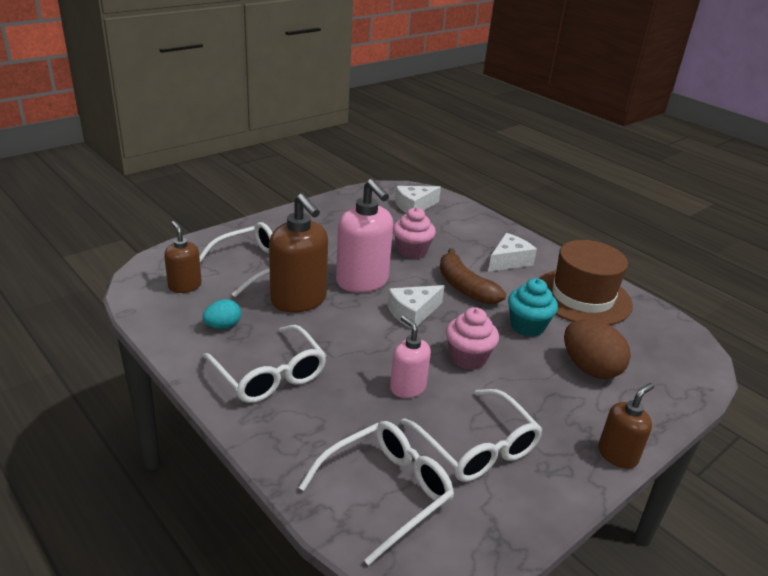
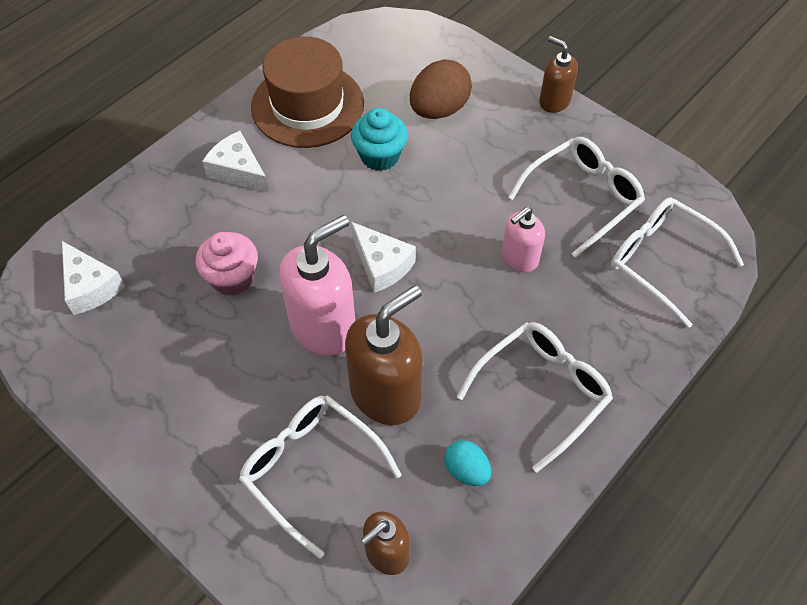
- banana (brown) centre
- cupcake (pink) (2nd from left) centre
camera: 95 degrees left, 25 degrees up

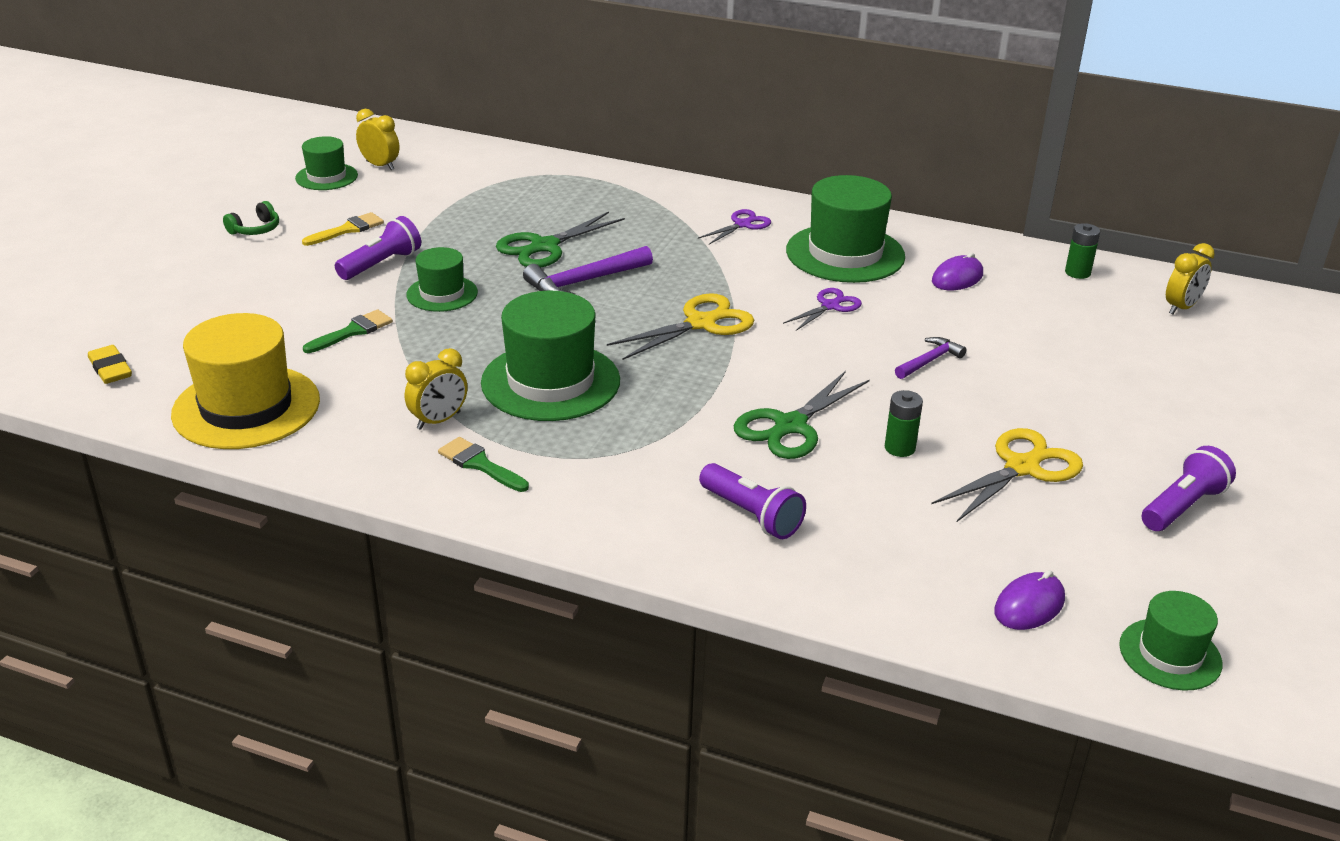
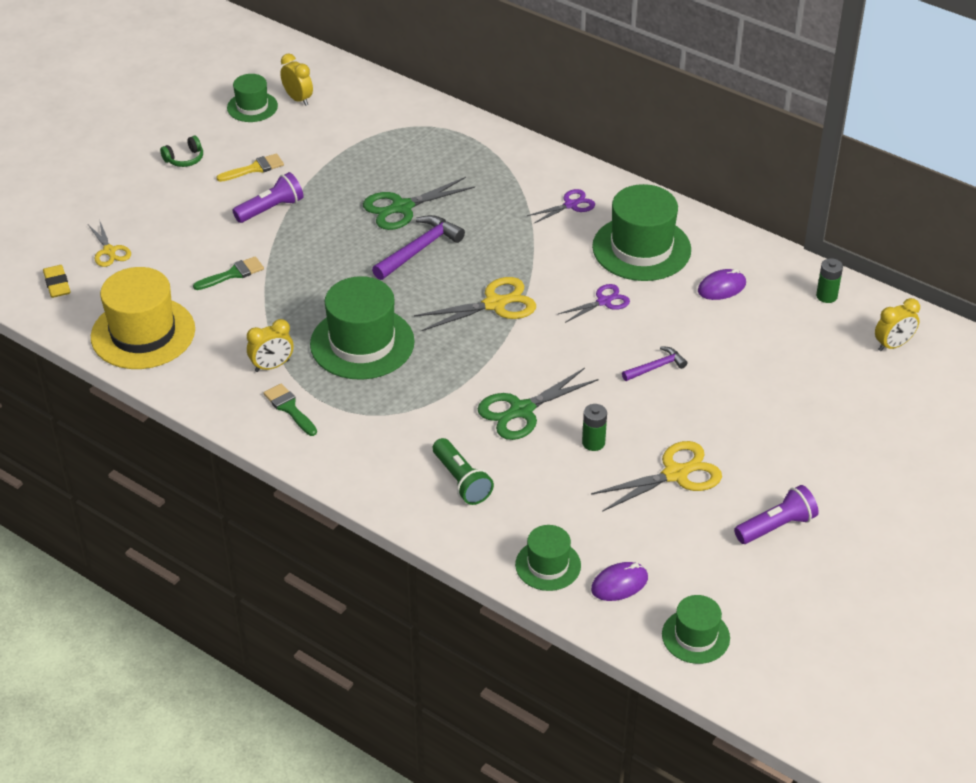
+ scissors (yellow) (1st from left) top left
~ hammer (purple) (1st from left) top centre = top centre 150 degrees clockwise
~ flashlight (purple) (2nd from left) centre to flashlight (green) centre
~ hat (green) (2nd from left in the first image) top left to hat (green) (3rd from left) bottom centre
camera: 15 degrees right, 10 degrees up

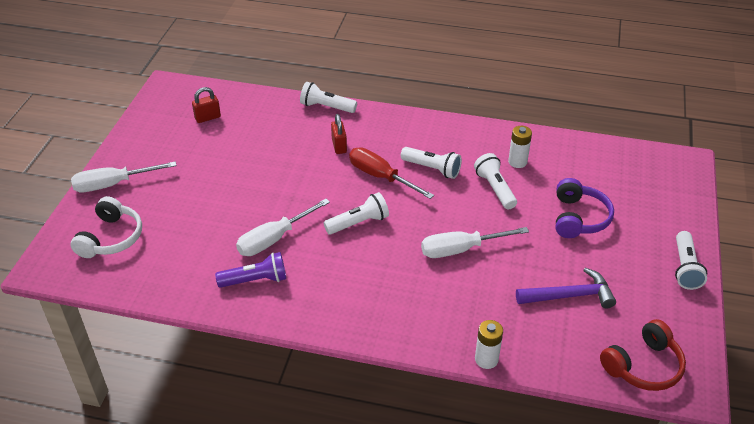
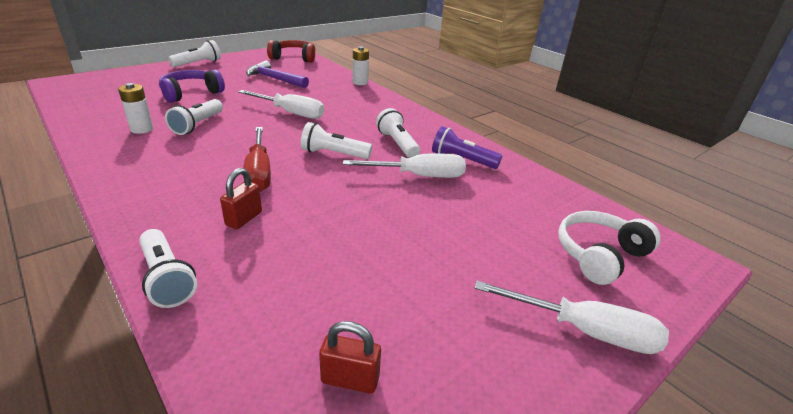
~ flashlight (white) (3rd from left in the first image) centre to flashlight (white) (5th from left) top centre
camera: 145 degrees left, 10 degrees down

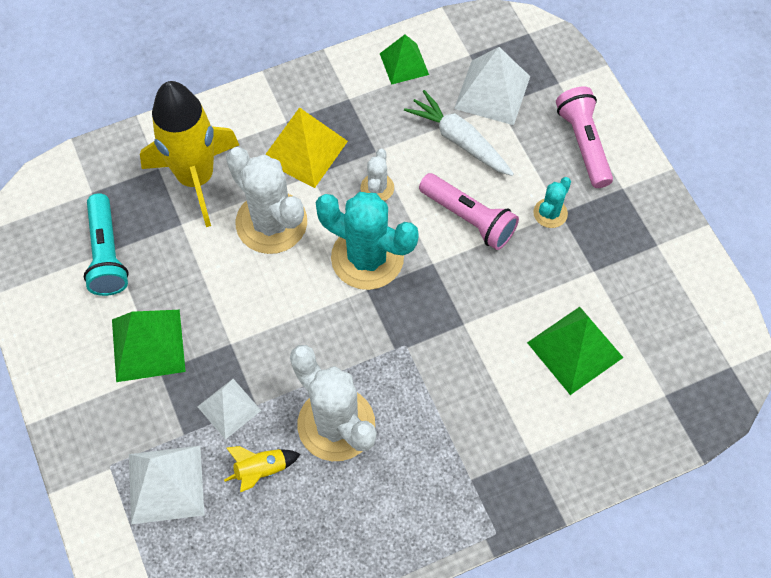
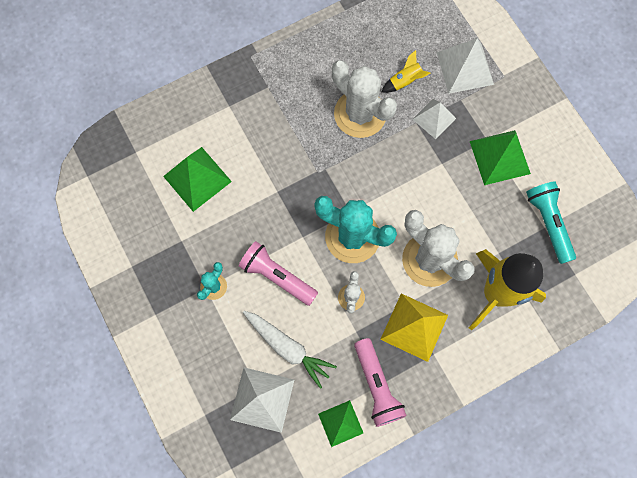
~ flashlight (pink) (2nd from left) top right to bottom centre
camera: 175 degrees right, 10 degrees up

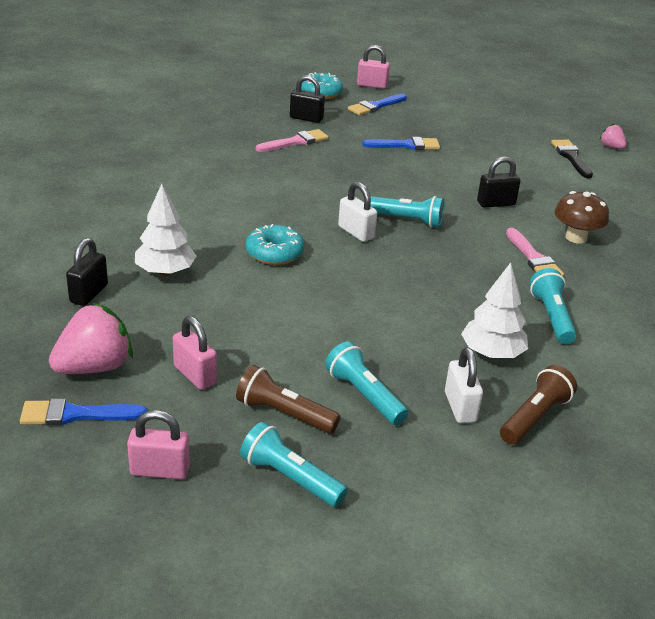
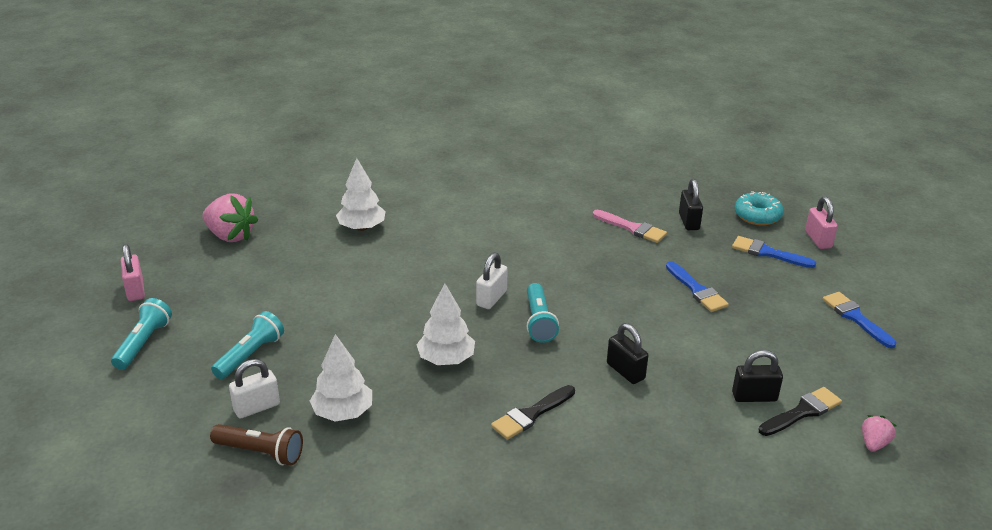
+ tree (white) (3rd from left) centre
~ brush (pink) (2nd from left) middle right to brush (black) (1st from left) bottom centre
~ padlock (black) (1st from left in the first image) middle left to padlock (black) (3rd from left) bottom right
~ brush (blue) (1st from left in the first image) middle left to brush (blue) (3rd from left) middle right
- padlock (pink) (2nd from left) middle left
- flashlight (brown) (1st from left) centre
- donut (turquoise) (1st from left) centre
- flashlight (turquoise) (4th from left) middle right
- mushroom (brown) middle right
camera: 70 degrees right, 0 degrees up

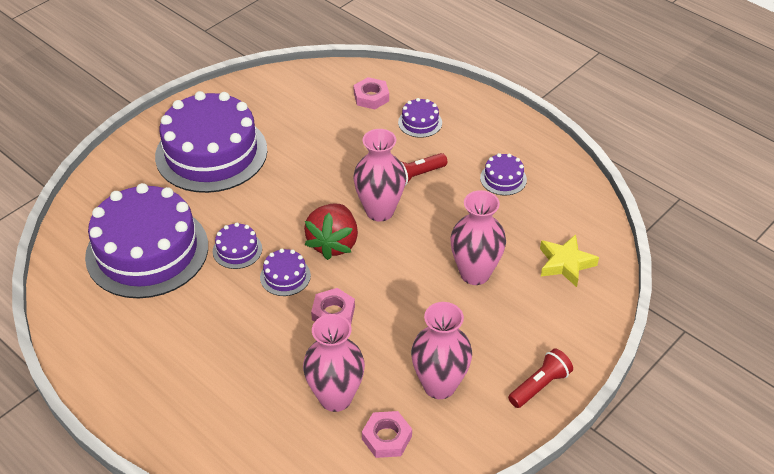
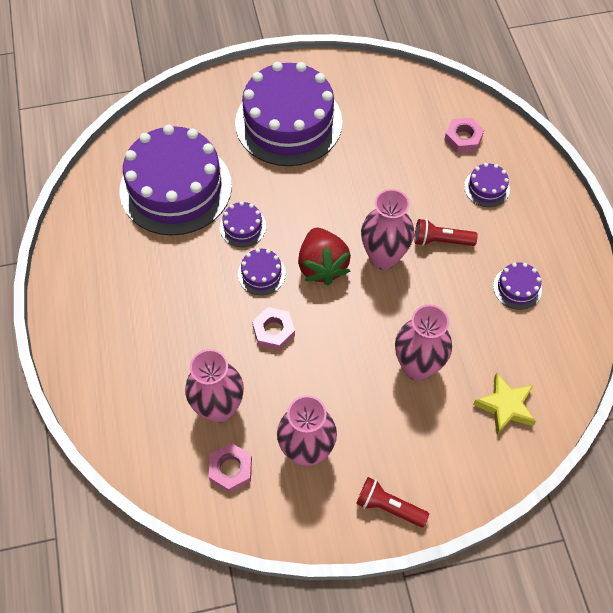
~ strawberry (red) centre = centre 60 degrees counterclockwise
~ flashlight (red) (2nd from left in the first image) bottom right = bottom centre 150 degrees counterclockwise
camera: 35 degrees right, 15 degrees up

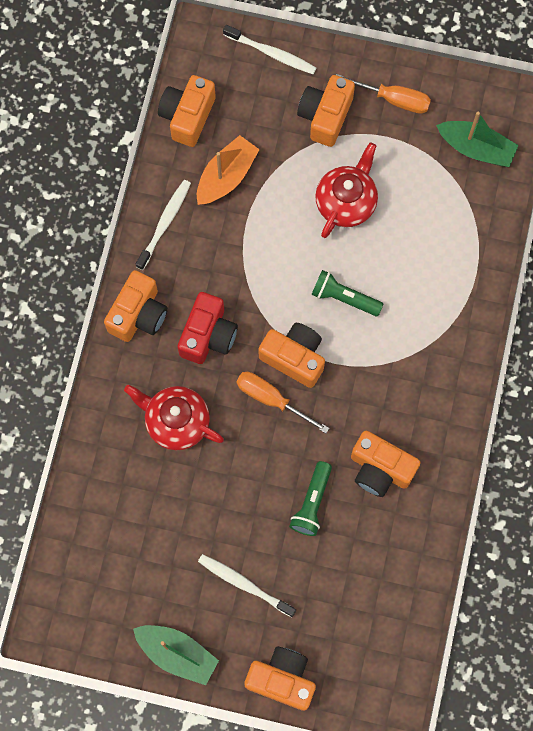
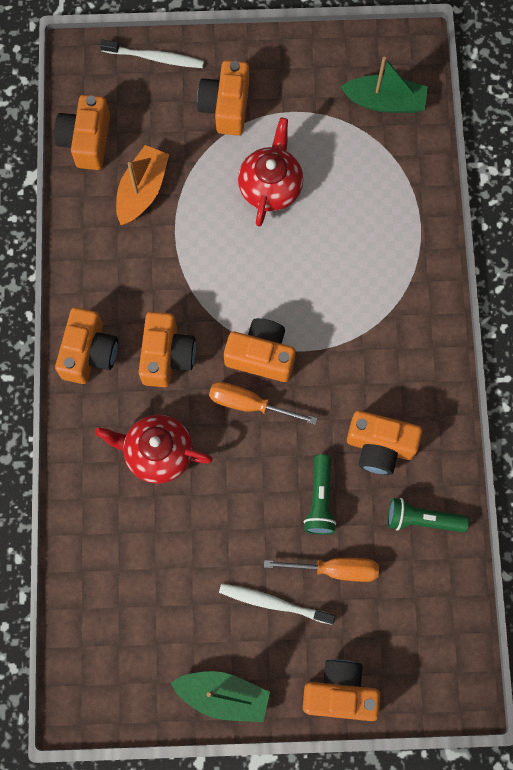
~ camera (red) centre to camera (orange) (3rd from left) middle left
~ screwdriver (orange) (2nd from left) top right to bottom centre
~ flashlight (green) (2nd from left) centre to bottom right
- toothbrush (white) (1st from left) top left
camera: 15 degrees left, 0 degrees up

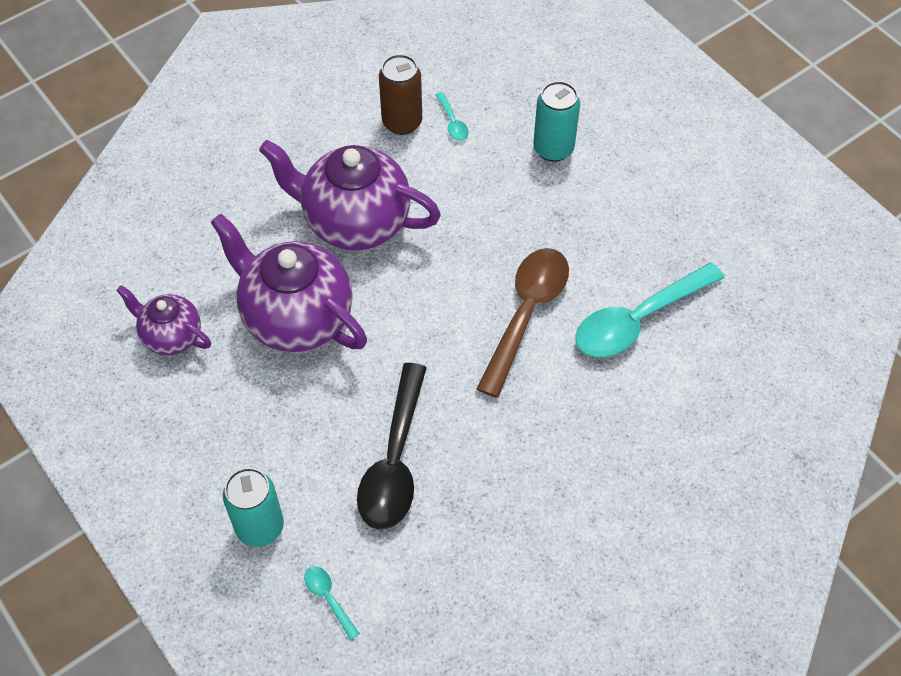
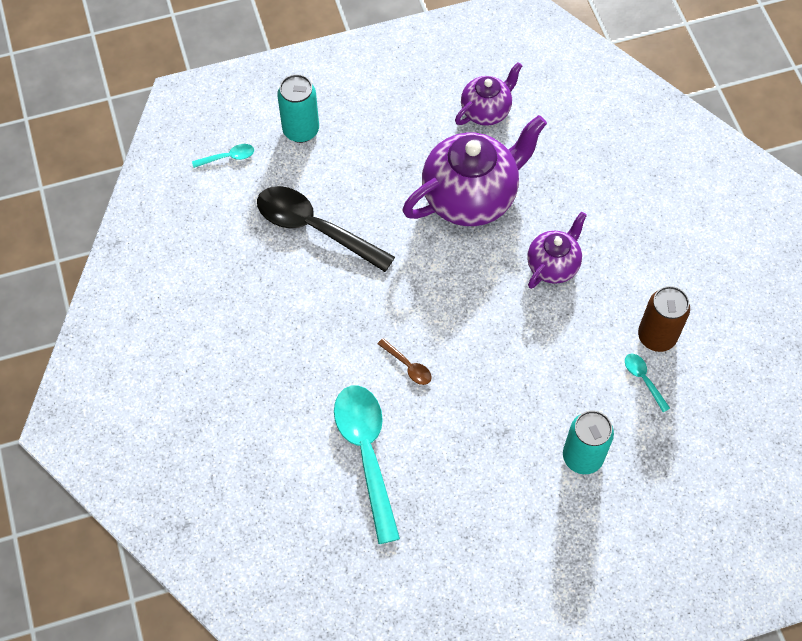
~ spoon (brown) centre = centre x0.43
~ teapot (purple) (3rd from left) top centre = middle right x0.55
~ spoon (turquoise) (2nd from left in the first image) top centre = middle right 60 degrees clockwise
camera: 110 degrees right, 5 degrees up

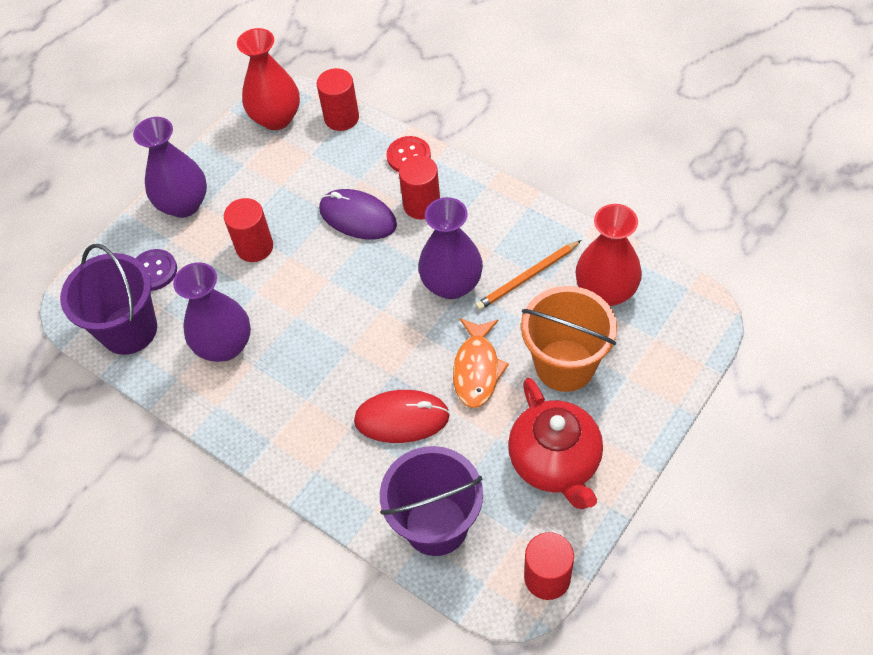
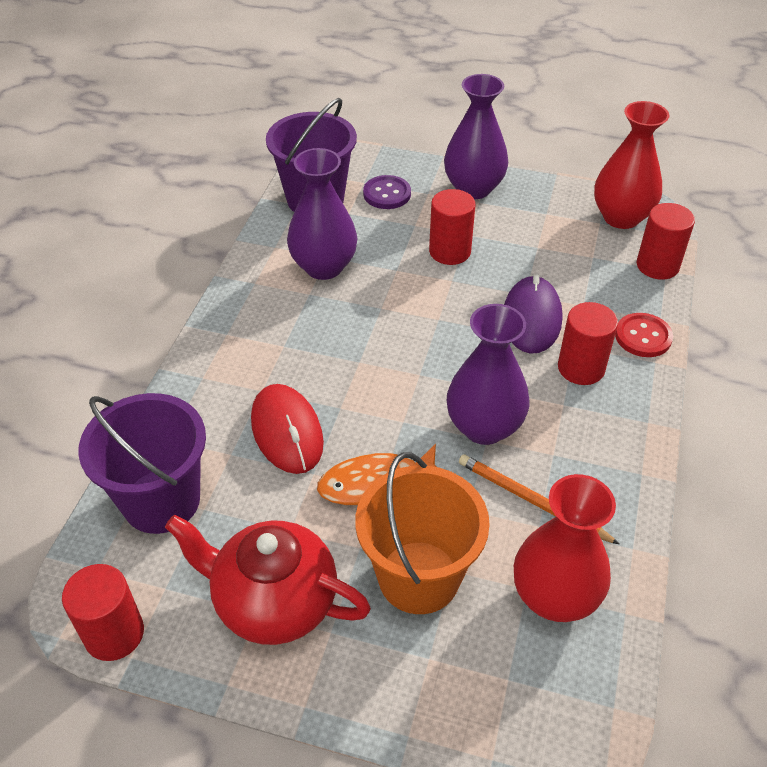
~ teapot (red) bottom centre = bottom centre 60 degrees clockwise
camera: 65 degrees right, 10 degrees down

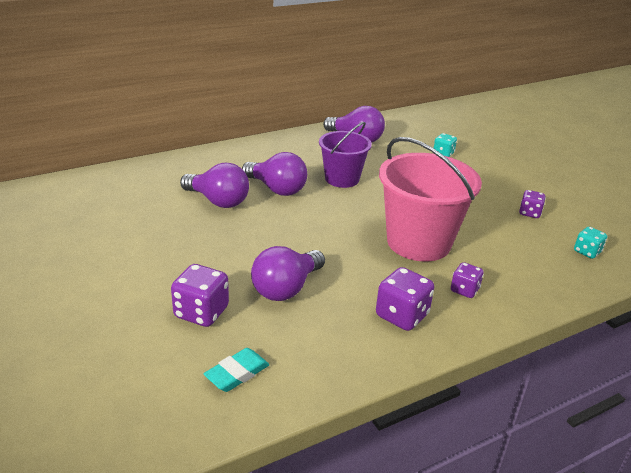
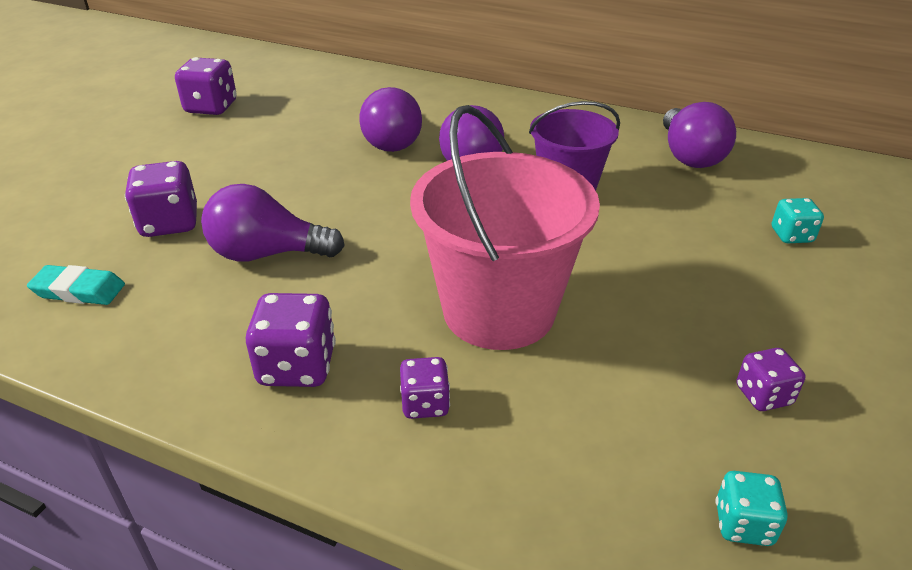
+ dice (purple) (2nd from left) top left
camera: 55 degrees right, 5 degrees up

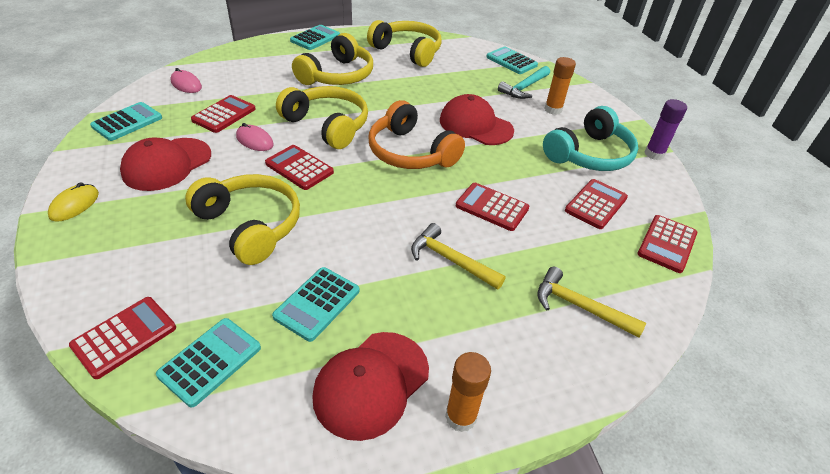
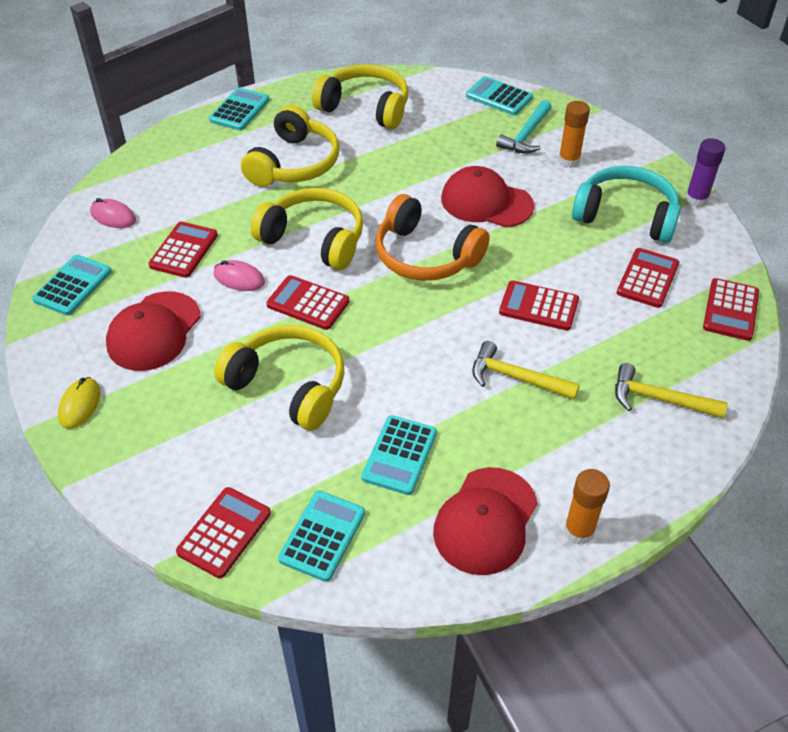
~ headphones (turquoise) top right = top right 105 degrees counterclockwise
camera: 10 degrees left, 5 degrees up

